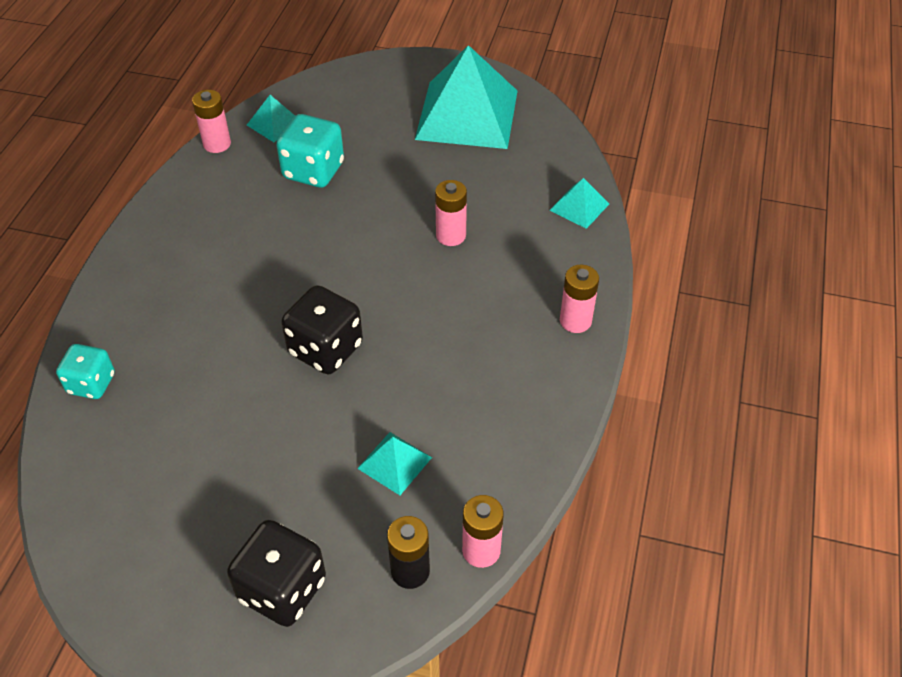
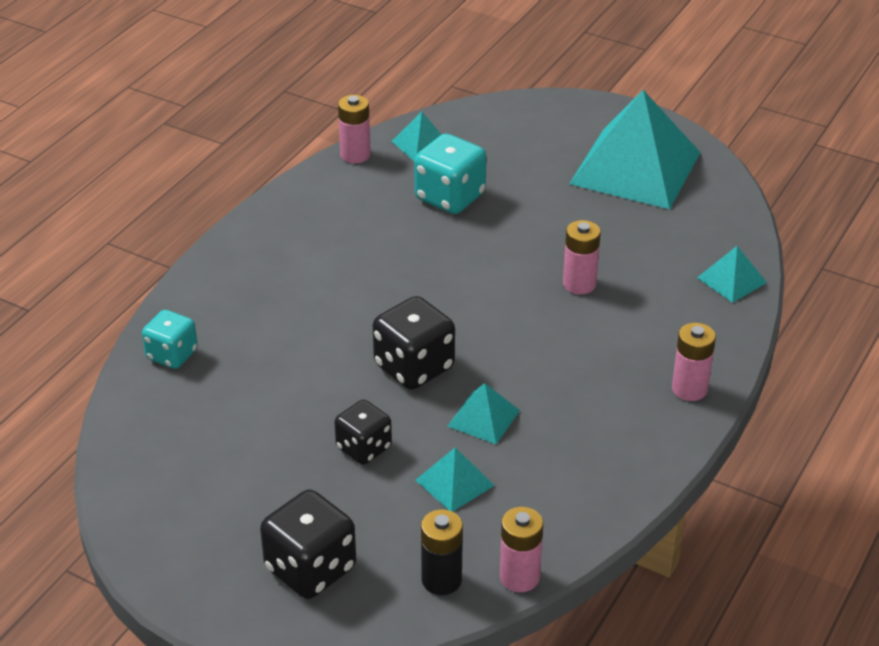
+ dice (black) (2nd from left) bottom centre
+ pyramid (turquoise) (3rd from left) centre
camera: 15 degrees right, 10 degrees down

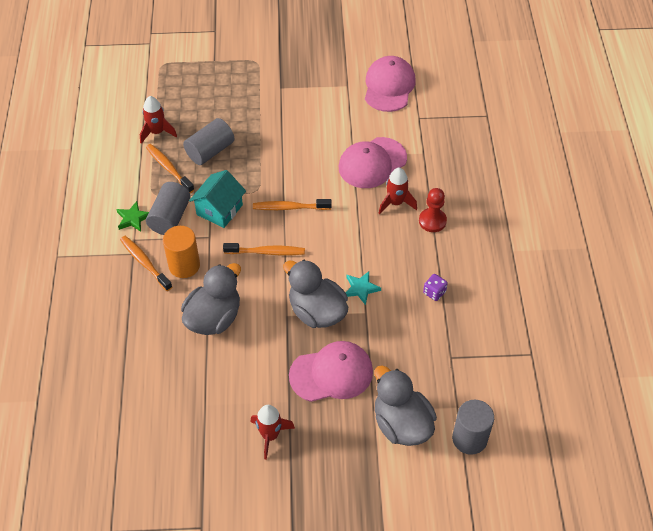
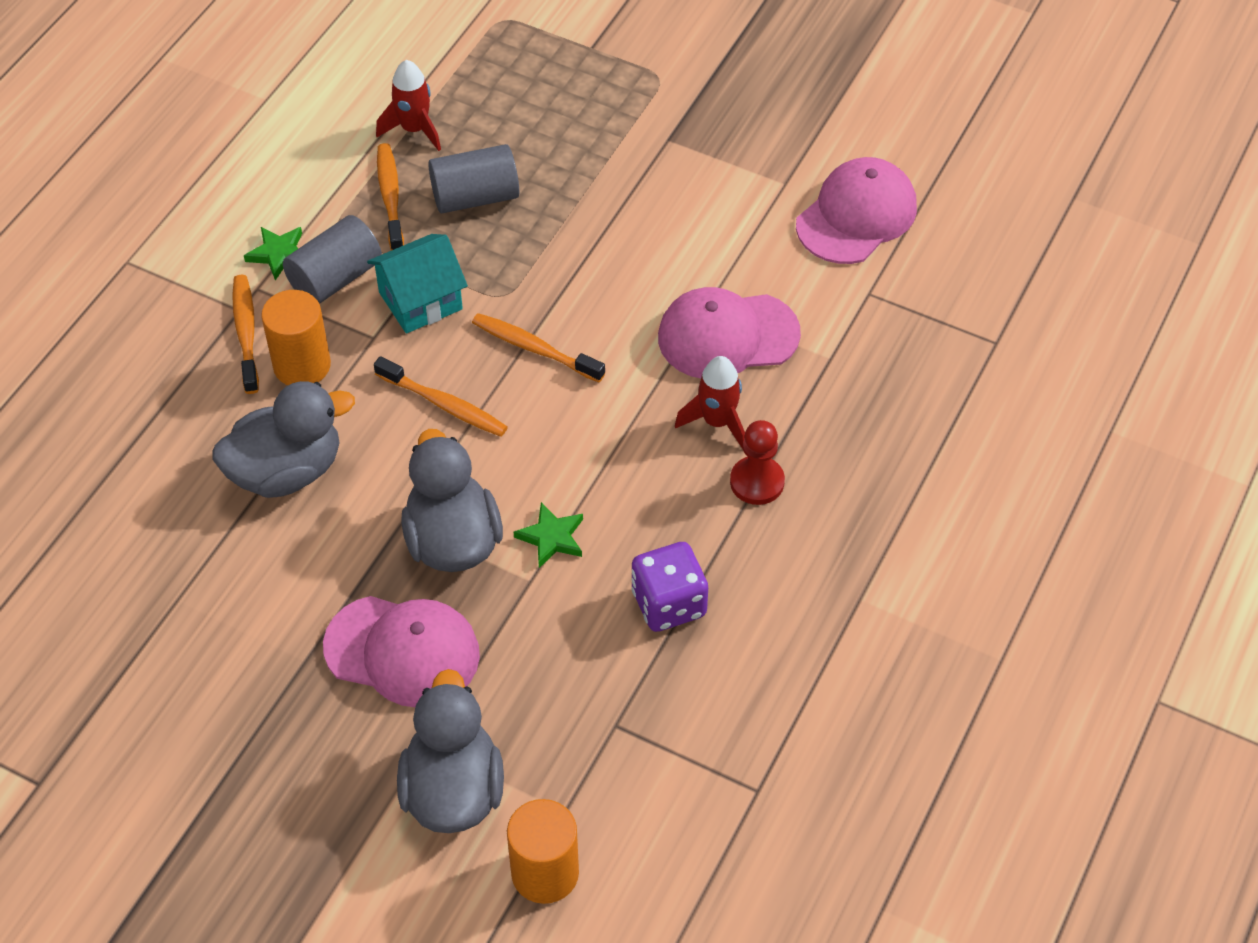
~ cylinder (grey) (3rd from left) bottom right to cylinder (orange) (2nd from left) bottom centre
~ star (turquoise) centre to star (green) (2nd from left) centre
~ dice (purple) centre = centre x1.77
- rocket (red) (2nd from left) bottom centre
camera: 30 degrees right, 0 degrees up

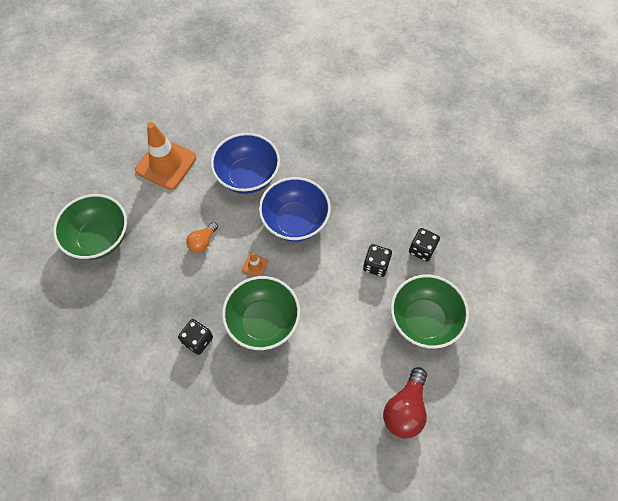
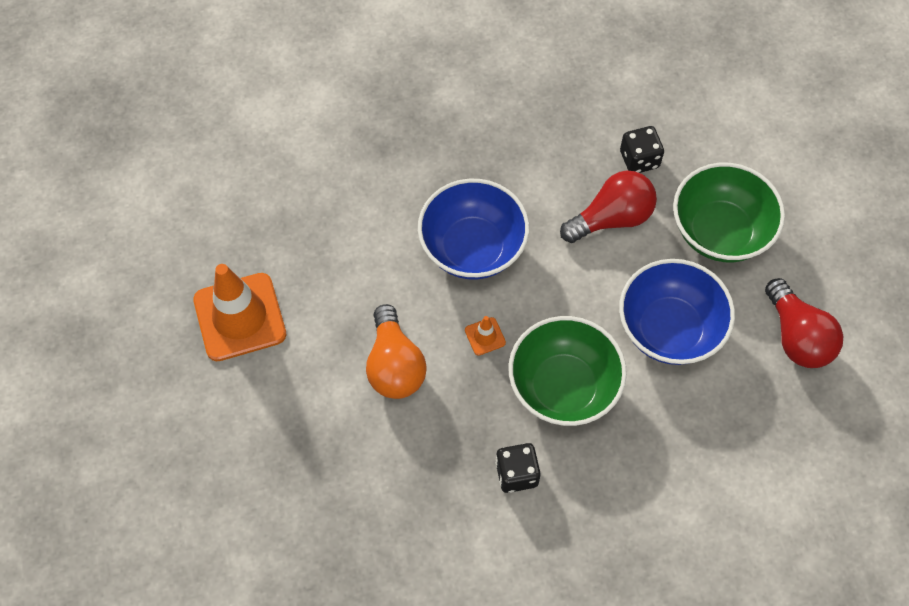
~ light bulb (orange) middle left = centre x1.67
~ dice (black) (2nd from left) centre to light bulb (red) (1st from left) middle right
~ bowl (blue) (1st from left in the first image) top centre to bowl (blue) (2nd from left) middle right
- bowl (green) (1st from left) middle left
camera: 45 degrees left, 0 degrees up

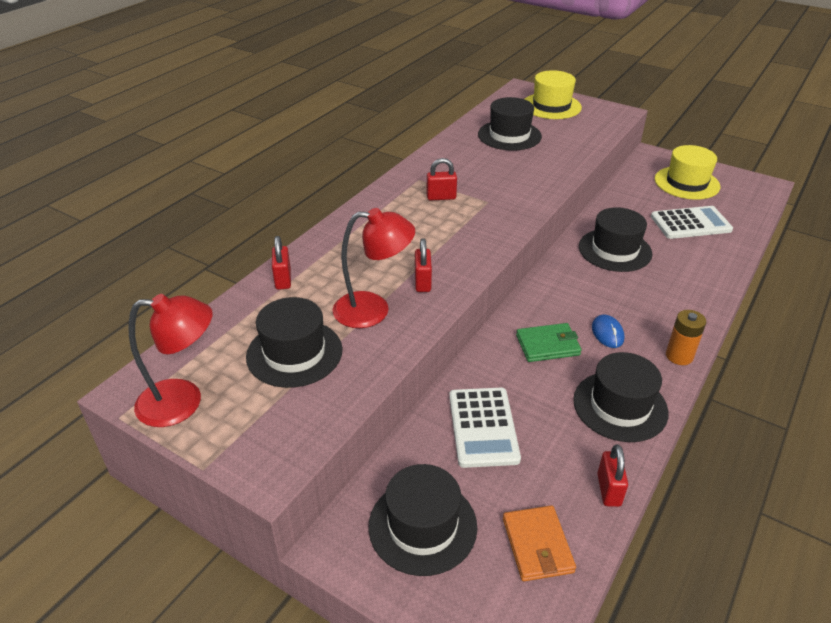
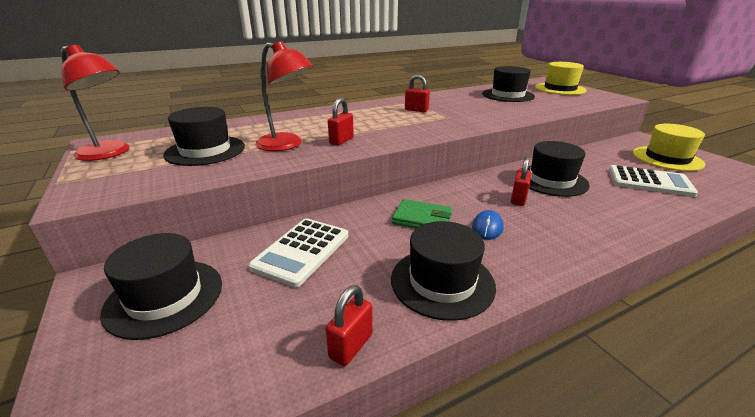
~ padlock (red) (1st from left in the first image) centre to padlock (red) (4th from left) middle right
- wallet (orange) bottom centre
- battery (orange) middle right
camera: 30 degrees right, 10 degrees down

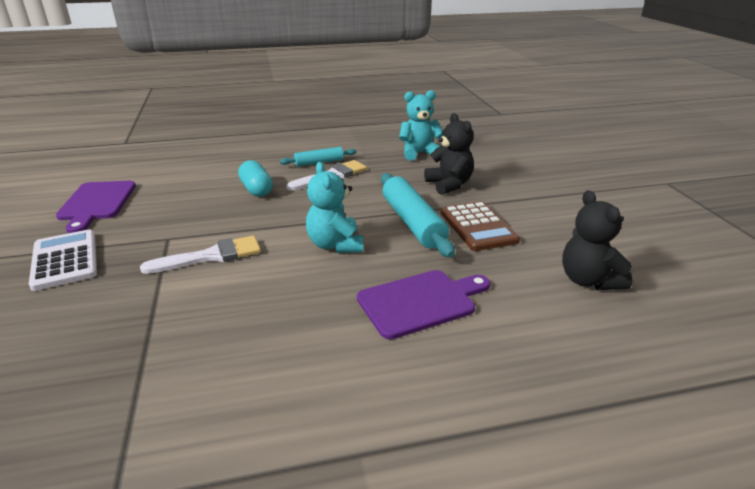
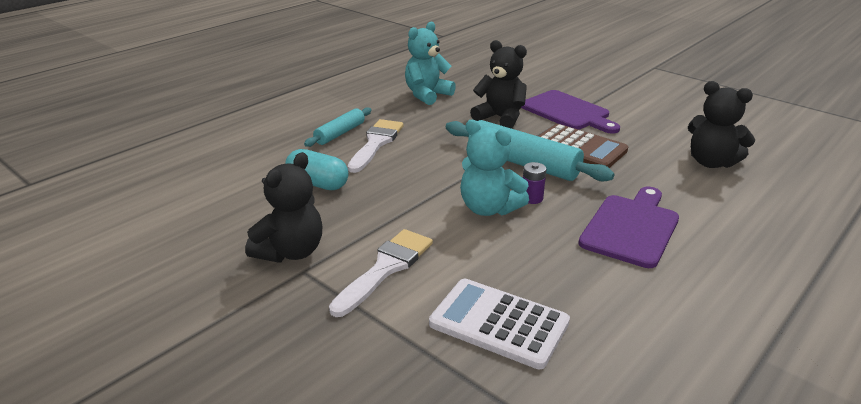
+ teddy bear (black) (1st from left) middle left
~ calculator (white) middle left to bottom centre
~ cutting board (purple) (1st from left) middle left to top centre
+ battery (purple) centre
camera: 35 degrees left, 0 degrees up

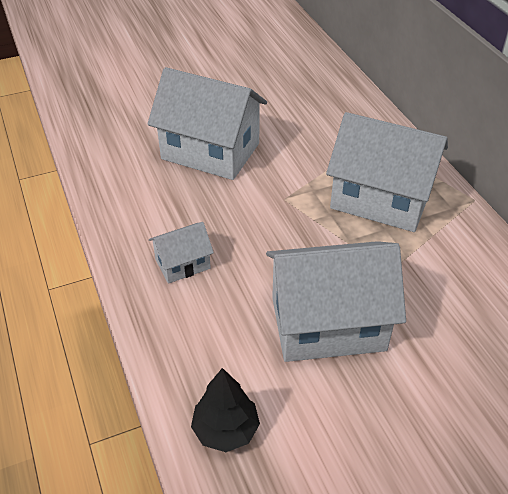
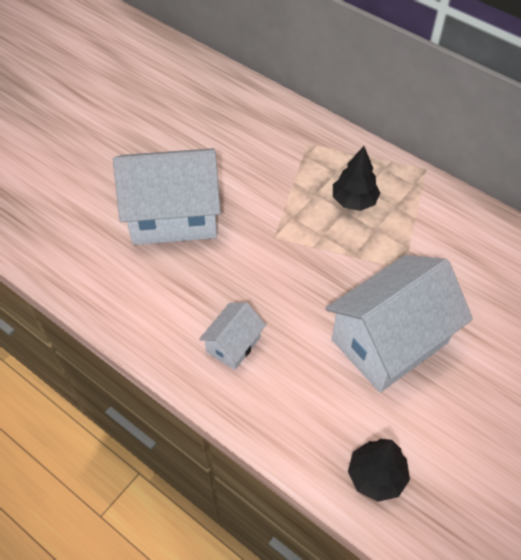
~ house (white) (4th from left) middle right to tree (black) (1st from left) top right
camera: 30 degrees left, 10 degrees up

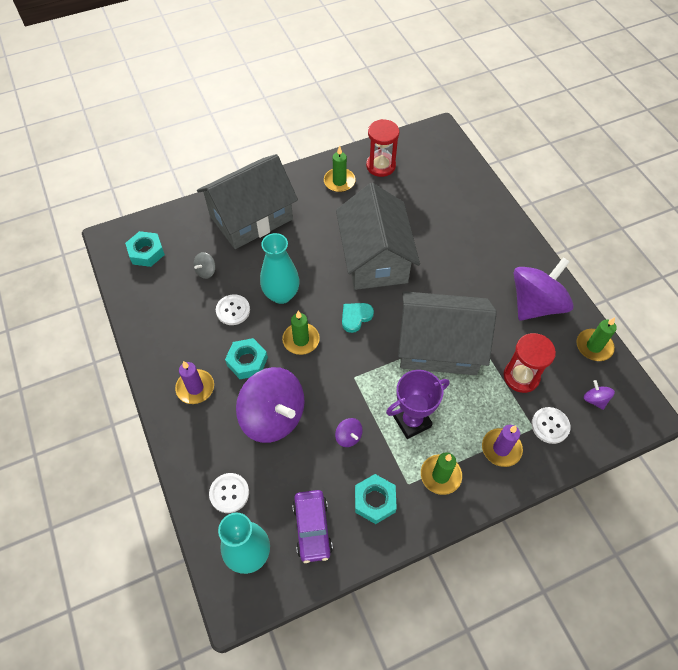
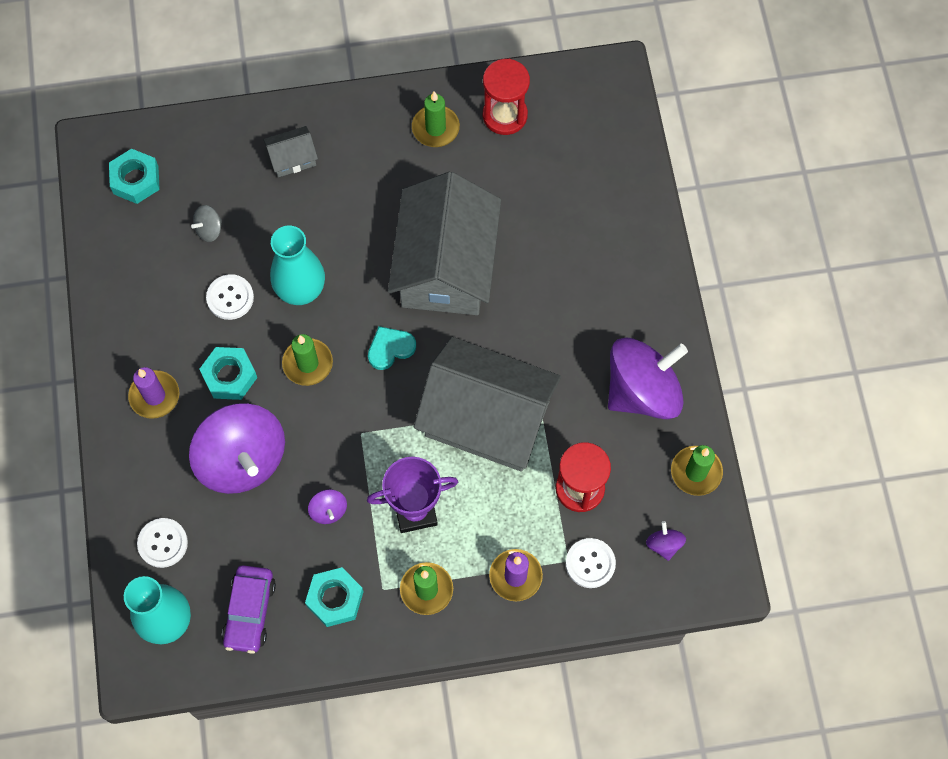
~ house (grey) (1st from left) top centre = top left x0.41
camera: 15 degrees right, 10 degrees up

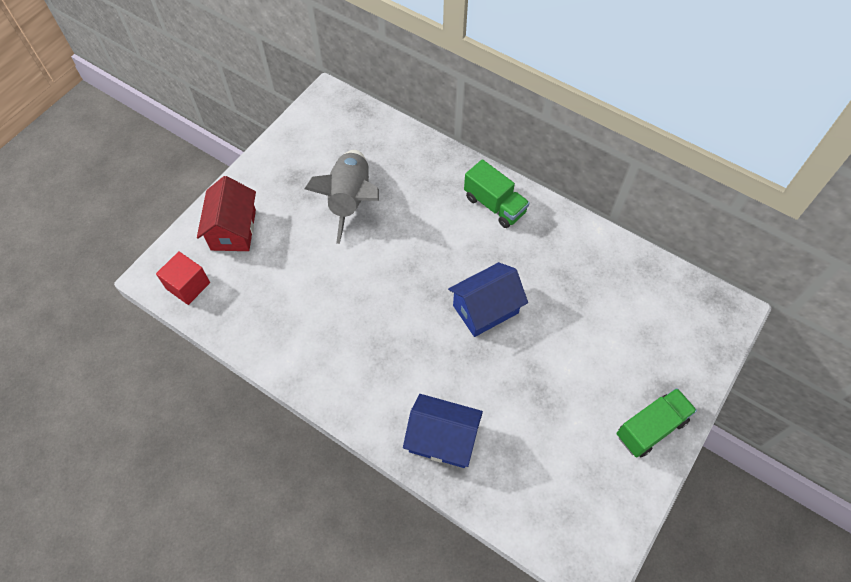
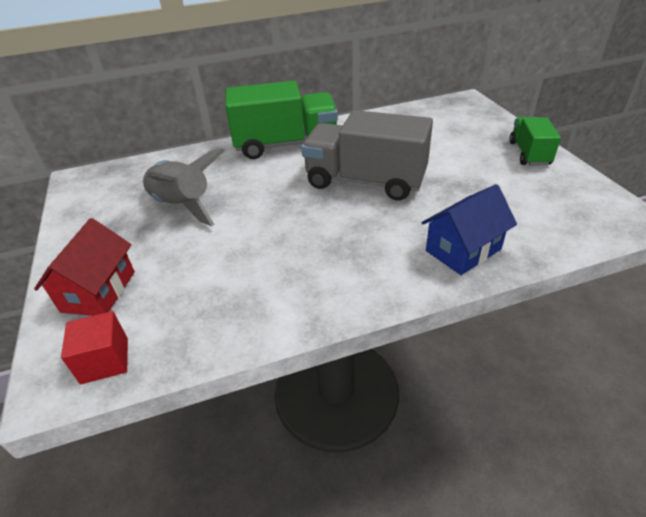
~ house (red) middle left = middle left 60 degrees clockwise
~ truck (green) (1st from left) top centre = top centre x1.79
~ house (blue) (2nd from left) centre to truck (grey) top centre
camera: 50 degrees left, 20 degrees down

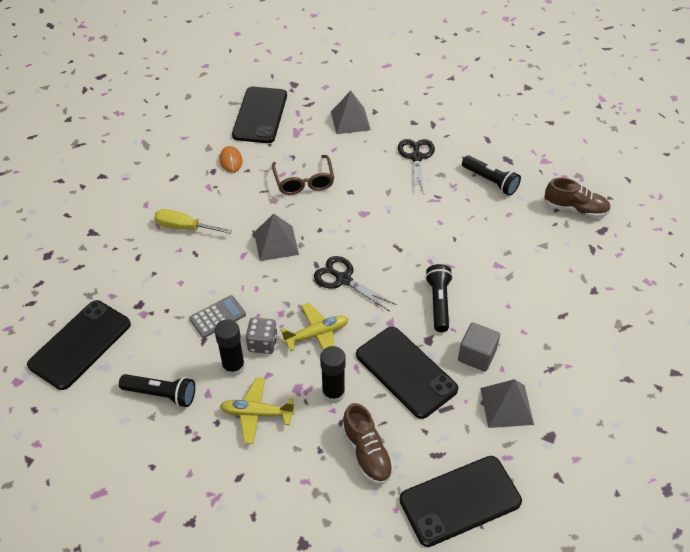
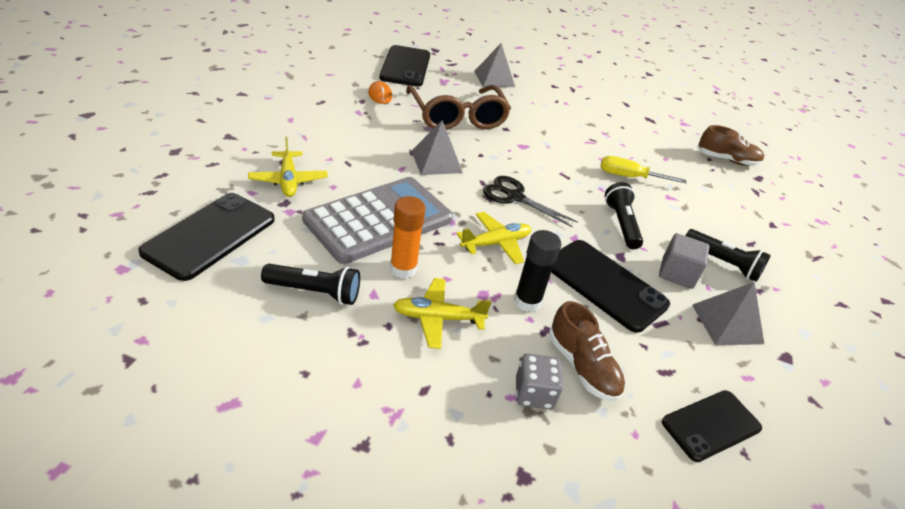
+ plane (yellow) (1st from left) top left
~ calculator (grey) middle left = centre x2.27
~ glue stick (black) (1st from left) centre to glue stick (orange) centre
~ glasses (brown) top centre = top centre x1.55
~ dice (grey) centre to bottom centre
~ screwdriver (yellow) middle left to top right
~ phone (black) (4th from left) bottom right = bottom right x0.66
~ flashlight (black) (3rd from left) top right to middle right
- scissors (black) (2nd from left) top centre
camera: 10 degrees left, 10 degrees down

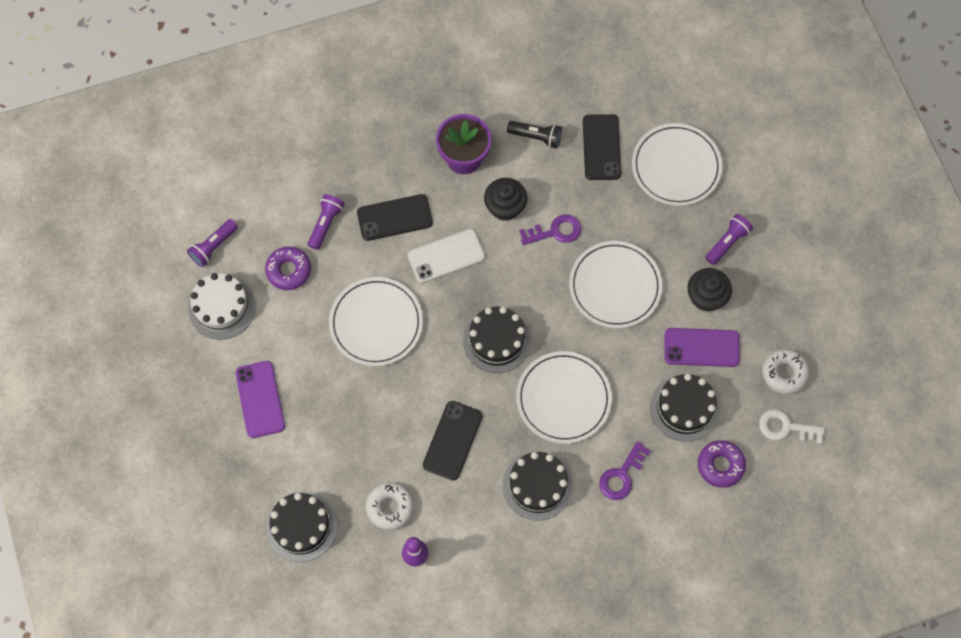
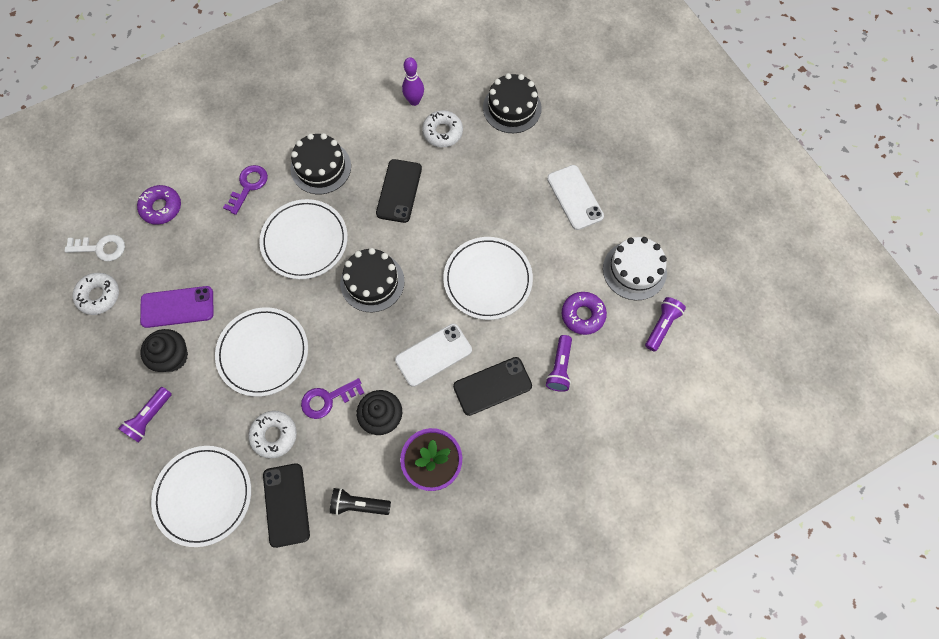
+ donut (white) (2nd from left) bottom left
~ phone (purple) (1st from left) middle left to phone (white) (2nd from left) top centre
- cake (black) (4th from left) middle right
camera: 170 degrees right, 0 degrees up

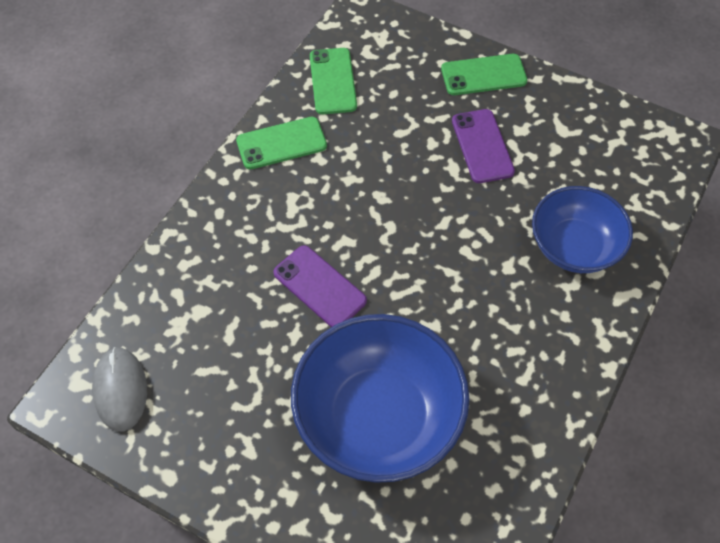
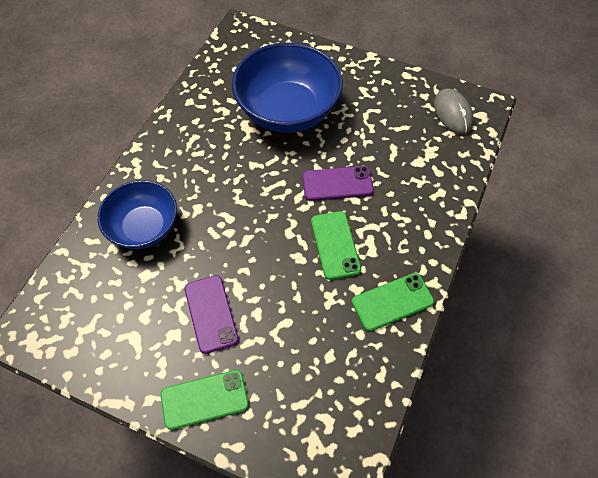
~ phone (purple) (1st from left in the first image) centre = centre 45 degrees counterclockwise
~ phone (green) (2nd from left) top centre to centre
camera: 175 degrees right, 0 degrees up

